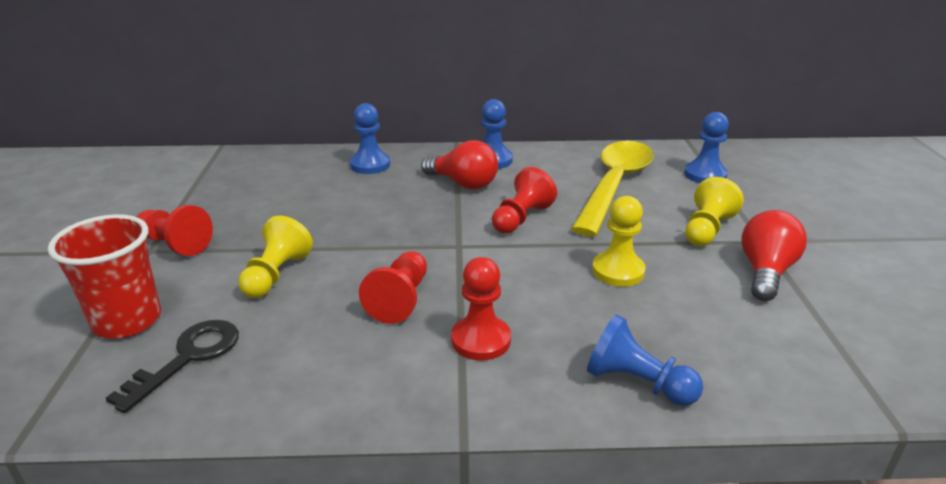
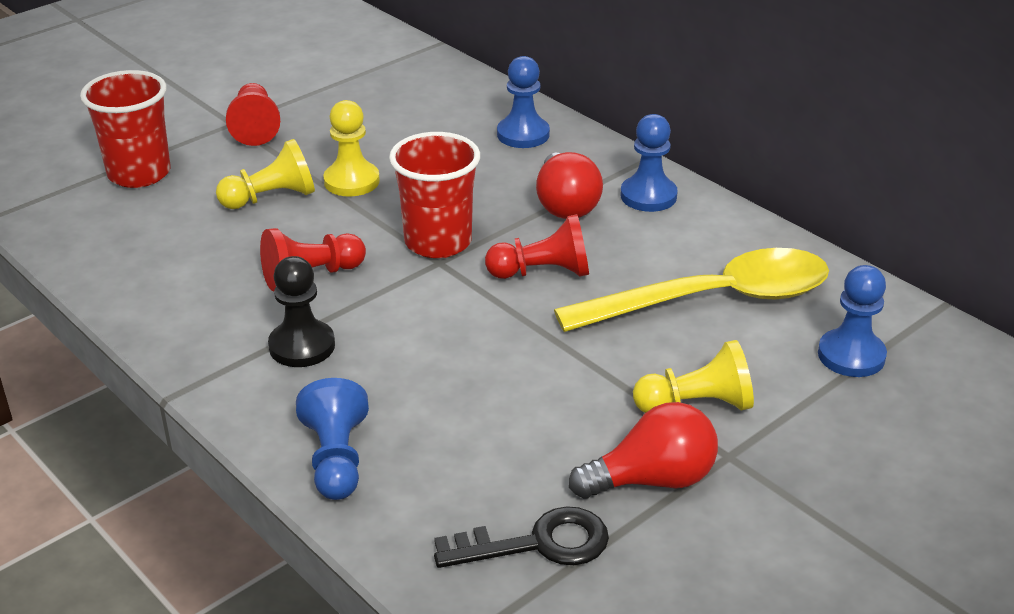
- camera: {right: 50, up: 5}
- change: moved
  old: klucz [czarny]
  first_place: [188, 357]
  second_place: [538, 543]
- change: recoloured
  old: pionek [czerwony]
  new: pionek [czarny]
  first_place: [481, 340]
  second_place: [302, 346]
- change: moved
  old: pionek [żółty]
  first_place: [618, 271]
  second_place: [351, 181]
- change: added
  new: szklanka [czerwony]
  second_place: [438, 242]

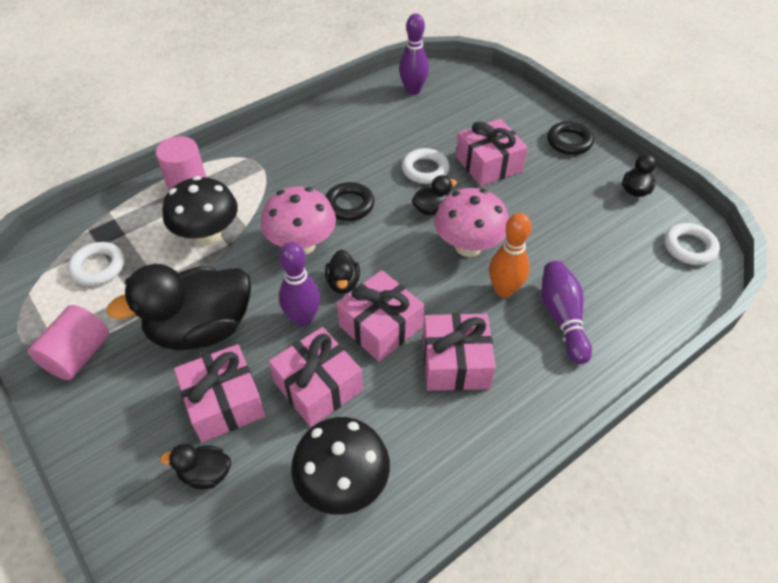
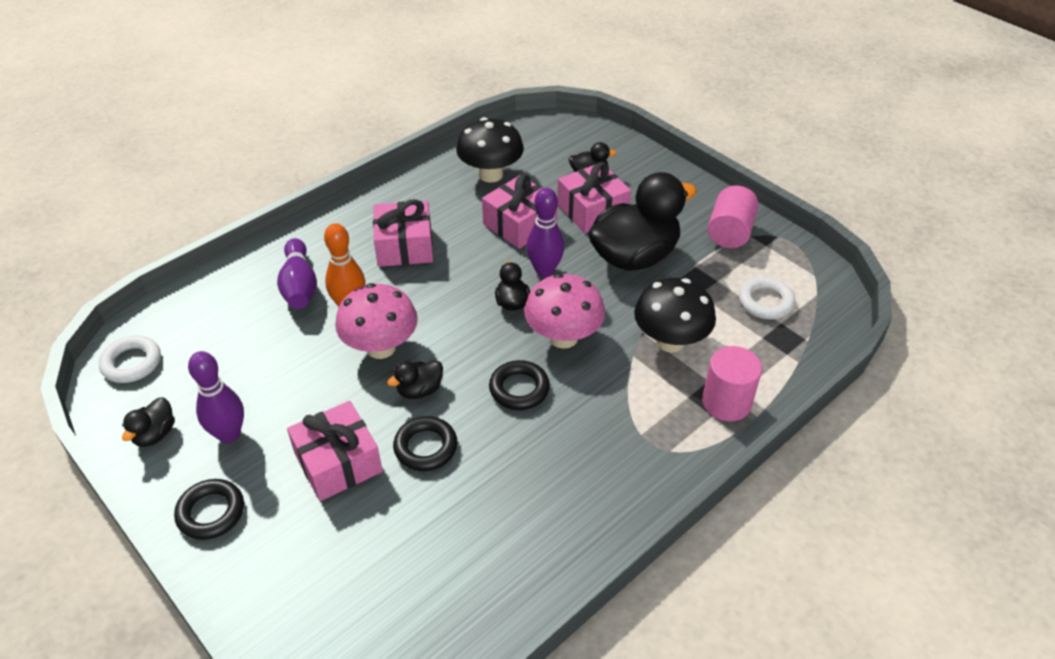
- camera: {right: 175, up: -5}
- change: removed
  old: prezent [różowy]
  first_place: [380, 326]
- change: moved
  old: kręgiel [fioletowy]
  first_place: [413, 90]
  second_place: [229, 434]
- change: recoloured
  old: pierścień [biały]
  new: pierścień [czarny]
  first_place: [425, 170]
  second_place: [425, 447]

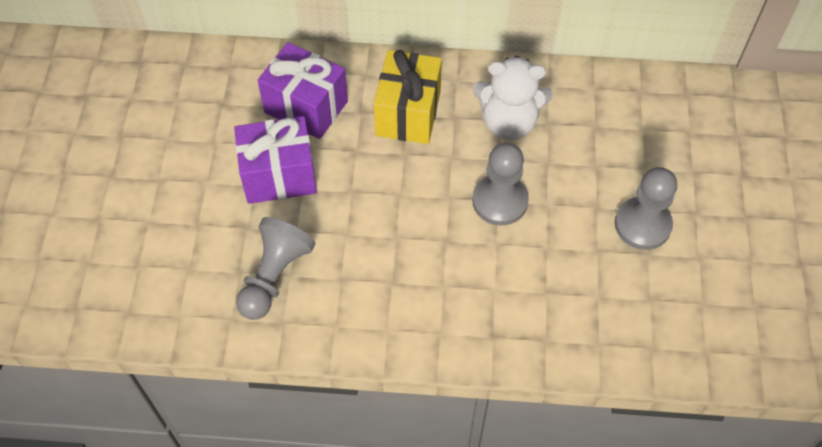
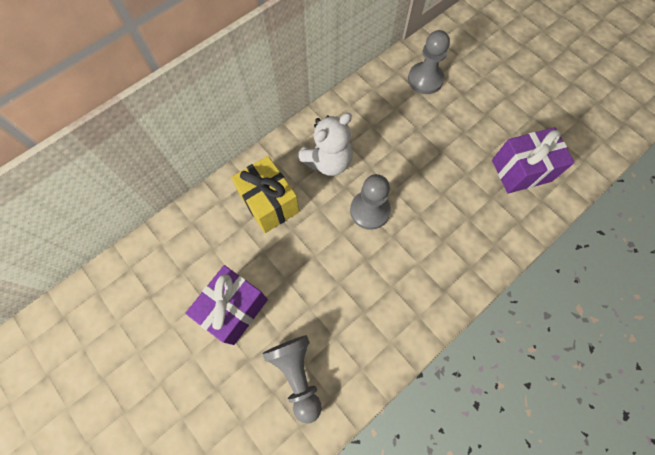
- camera: {right: -45, up: 10}
- change: moved
  old: prezent [fioletowy]
  first_place: [306, 107]
  second_place: [521, 170]
- change: moved
  old: pionek [szary]
  first_place: [642, 225]
  second_place: [425, 79]

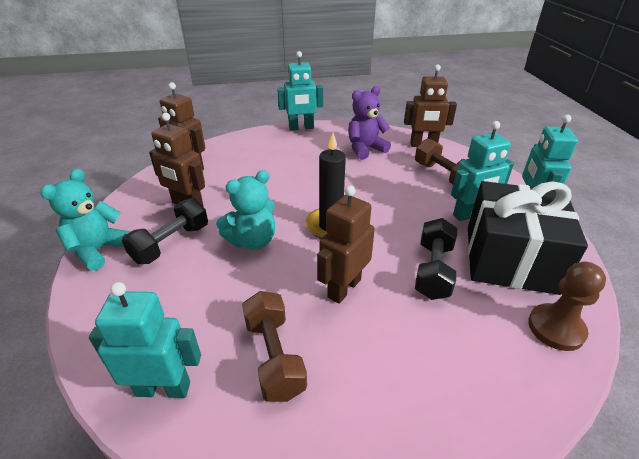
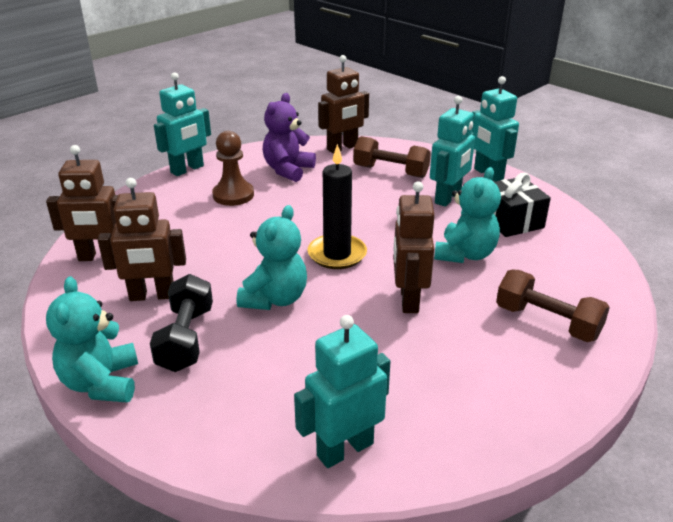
- camera: {right: -35, up: -5}
- change: moved
  old: hantel [brązowy]
  first_place: [274, 356]
  second_place: [547, 322]
- change: replaced
  old: hantel [czarny]
  new: miś [turkusowy]
  first_place: [433, 270]
  second_place: [465, 254]
- change: resized
  old: prezent [czarny]
  first_place: [510, 258]
  second_place: [511, 221]
  factor: 0.58
- change: moved
  old: pionek [brązowy]
  first_place: [556, 328]
  second_place: [233, 195]

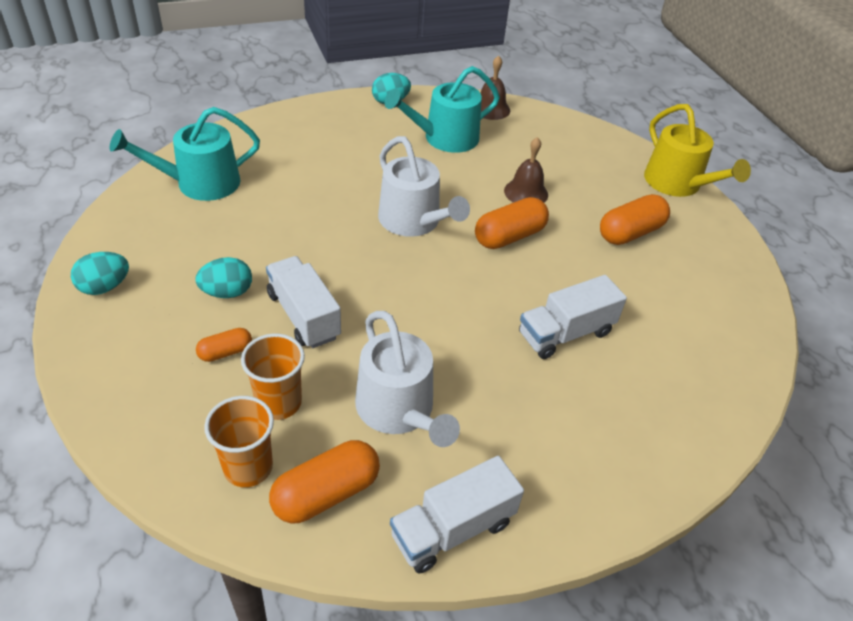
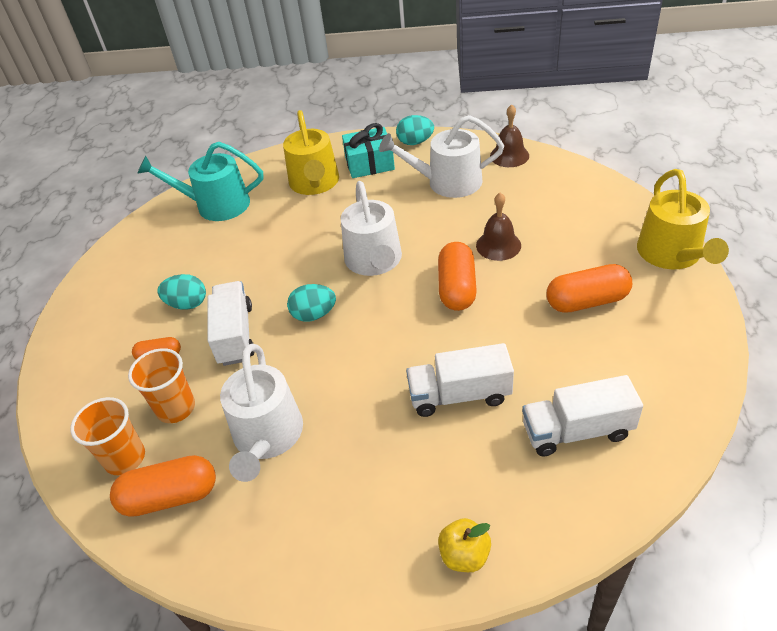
- camera: {right: 30, up: 0}
- change: moved
  old: jajko [turkusowy]
  first_place: [104, 287]
  second_place: [314, 315]
- change: recoloured
  old: konewka [turkusowy]
  new: konewka [biały]
  first_place: [445, 138]
  second_place: [447, 182]
- change: moved
  old: ciężarówka [biały]
  first_place: [452, 529]
  second_place: [577, 431]
- change: turned
  old: kapsułka [pomarańczowy]
  first_place: [509, 236]
  second_place: [457, 288]
  degrees: -75
- change: added
  new: konewka [żółty]
  second_place: [315, 183]
- change: added
  new: prezent [turkusowy]
  second_place: [369, 163]
- change: added
  new: jabłko [żółty]
  second_place: [464, 555]

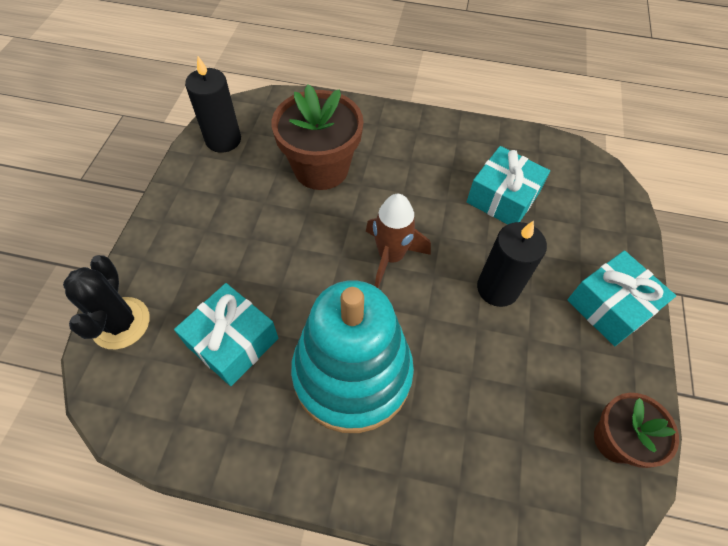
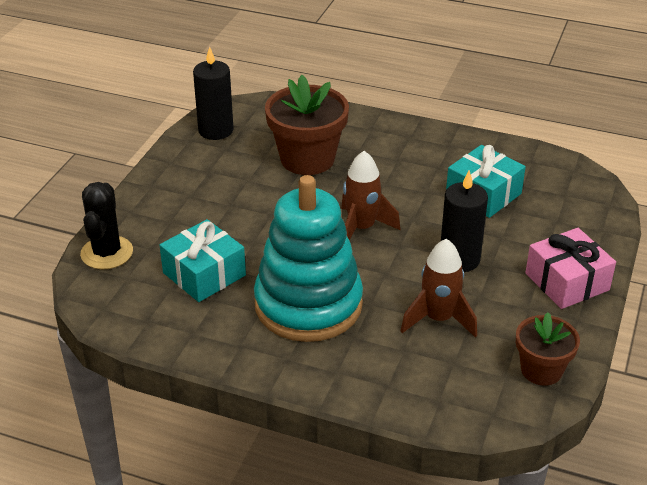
- camera: {right: 10, up: -20}
- change: recoloured
  old: prezent [turkusowy]
  new: prezent [różowy]
  first_place: [610, 306]
  second_place: [567, 282]
- change: added
  new: rakieta [brązowy]
  second_place: [438, 319]

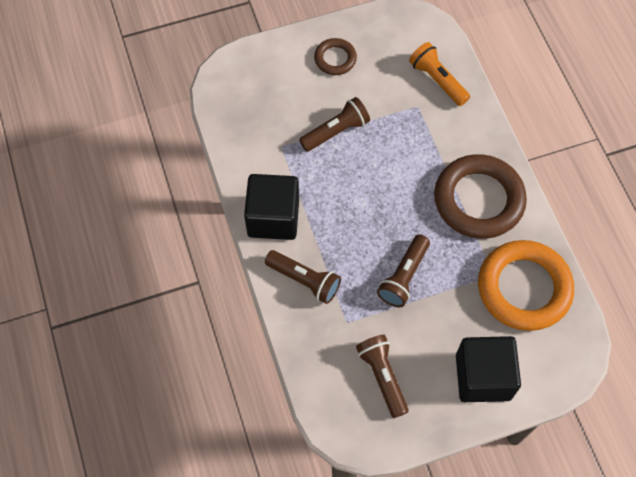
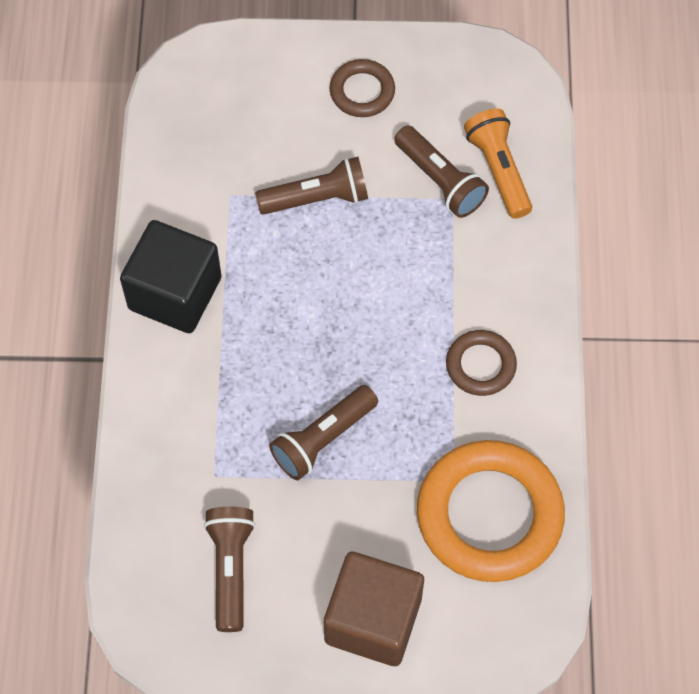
- camera: {right: 20, up: 0}
- change: moved
  old: latarka [brązowy]
  first_place: [305, 280]
  second_place: [440, 181]
- change: resized
  old: pierścień [brązowy]
  first_place: [478, 200]
  second_place: [480, 365]
  factor: 0.5
- change: recoloured
  old: sześcian [czarny]
  new: sześcian [brązowy]
  first_place: [483, 377]
  second_place: [373, 620]

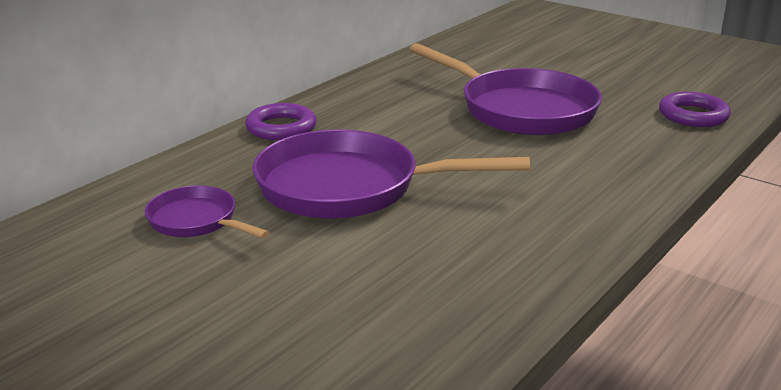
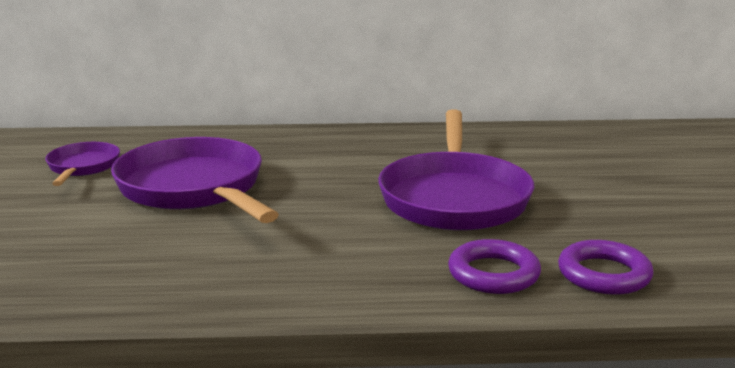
- camera: {right: 50, up: -5}
- change: moved
  old: pierścień [fioletowy]
  first_place: [281, 128]
  second_place: [493, 274]

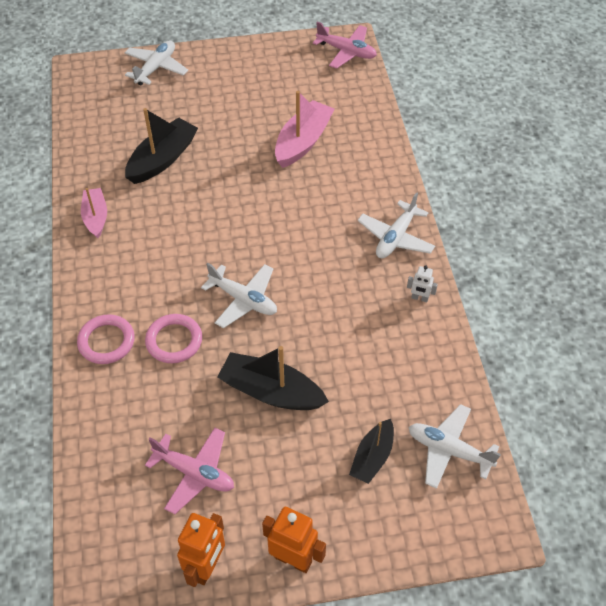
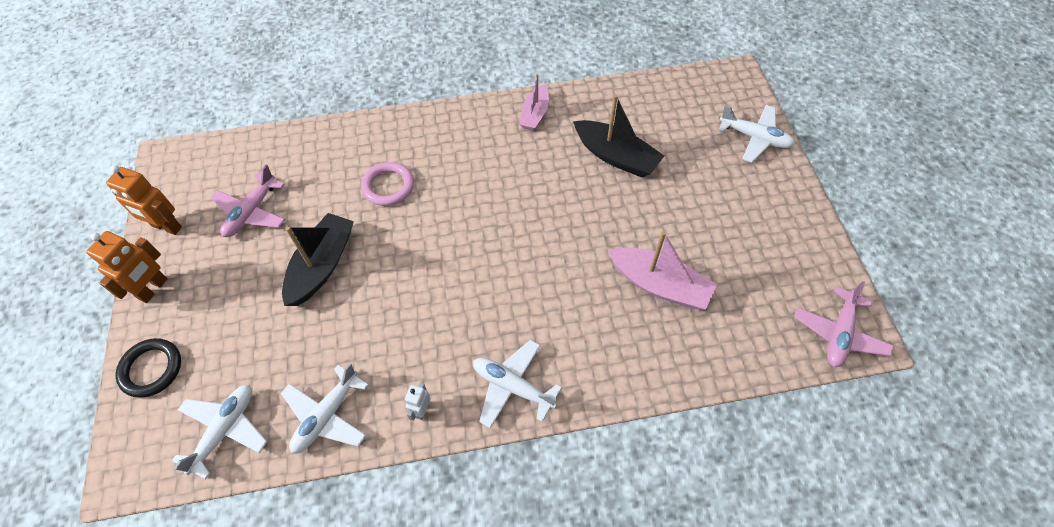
- camera: {right: 90, up: 5}
- change: removed
  old: pierścień [różowy]
  first_place: [106, 341]
- change: turned
  old: łódka [różowy]
  first_place: [96, 217]
  second_place: [535, 114]
  degrees: 120
- change: moved
  old: samolot [biały]
  first_place: [243, 300]
  second_place: [327, 415]
- change: removed
  old: łódka [czarny]
  first_place: [372, 457]
- change: added
  new: pierścień [czarny]
  second_place: [151, 369]

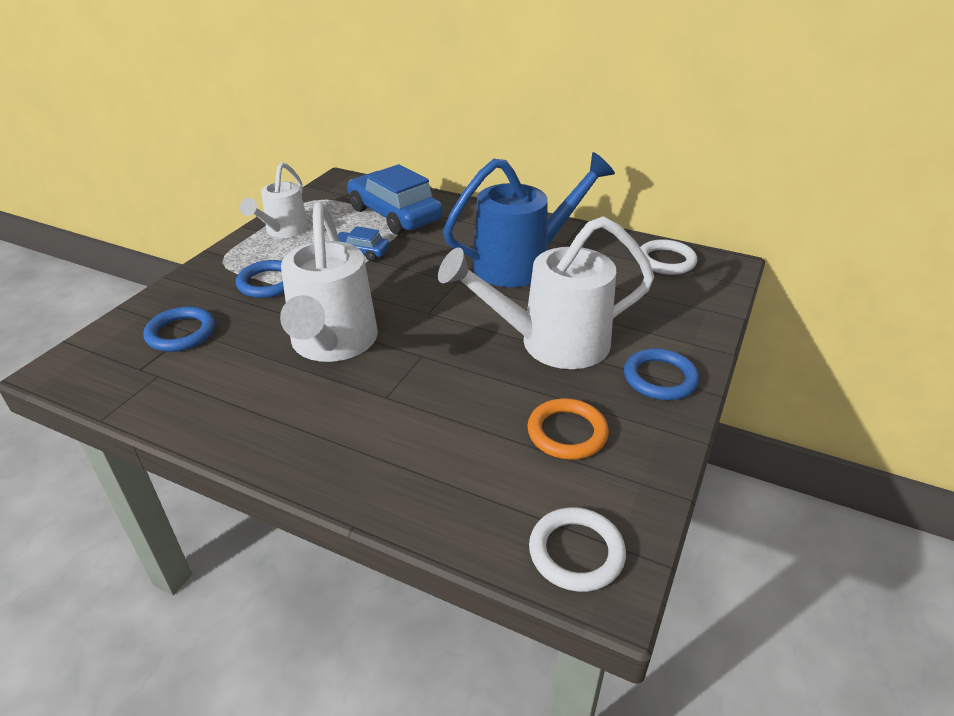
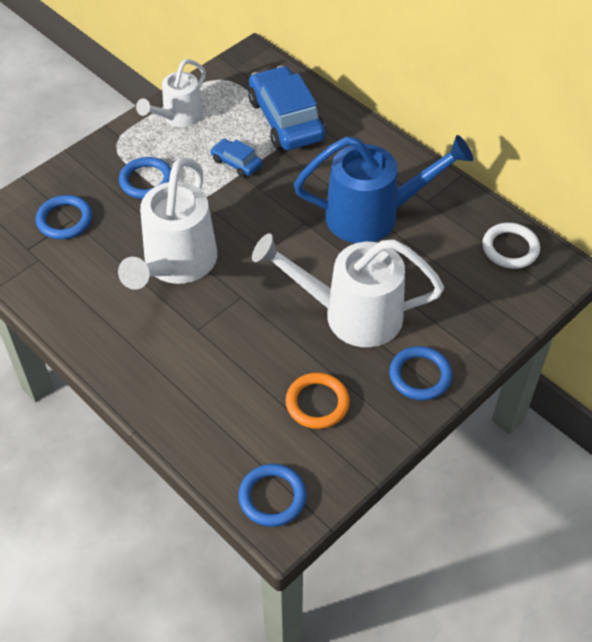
- camera: {right: 20, up: 15}
- change: recoloured
  old: pierścień [biały]
  new: pierścień [niebieski]
  first_place: [576, 552]
  second_place: [272, 497]

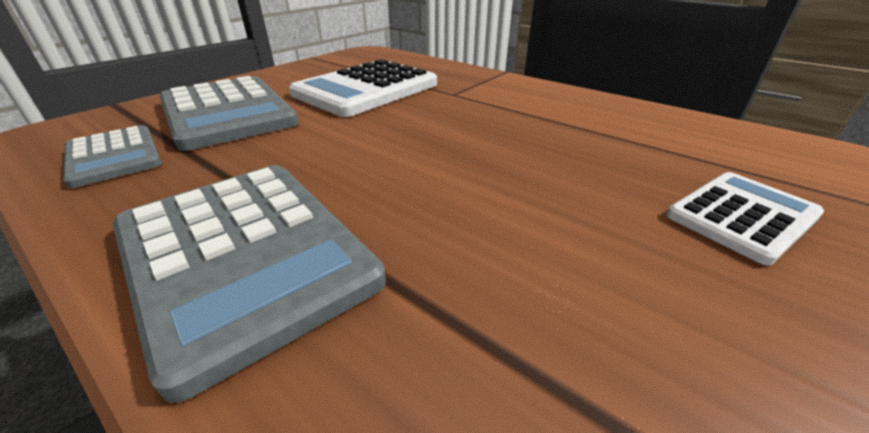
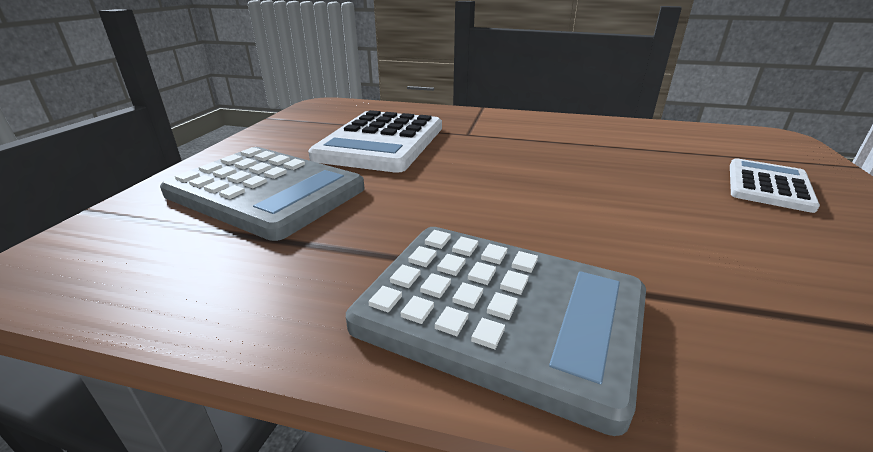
- camera: {right: -25, up: -5}
- change: removed
  old: kalkulator [szary]
  first_place: [113, 156]

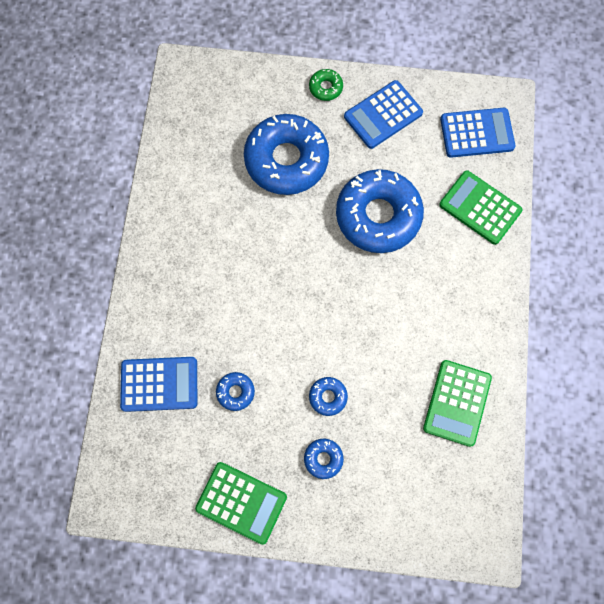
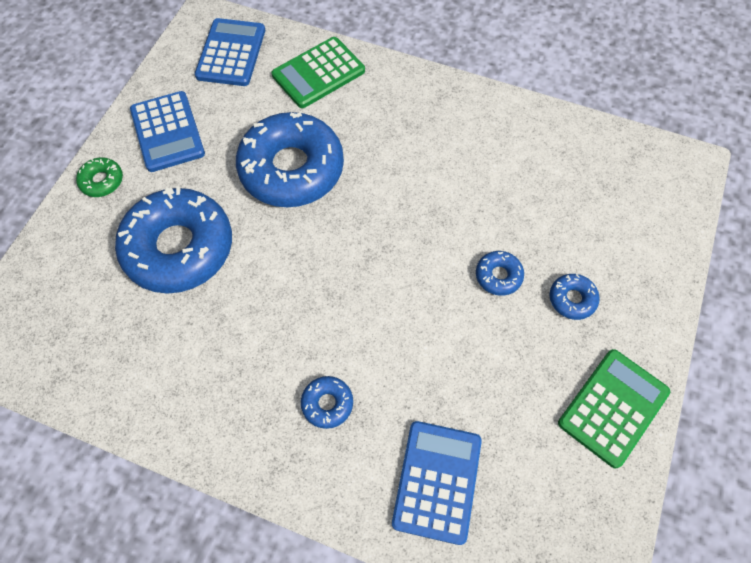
- camera: {right: -75, up: -10}
- change: moved
  old: donut [niebieski]
  first_place: [235, 392]
  second_place: [327, 404]
- change: removed
  old: kalkulator [zielony]
  first_place: [457, 403]

